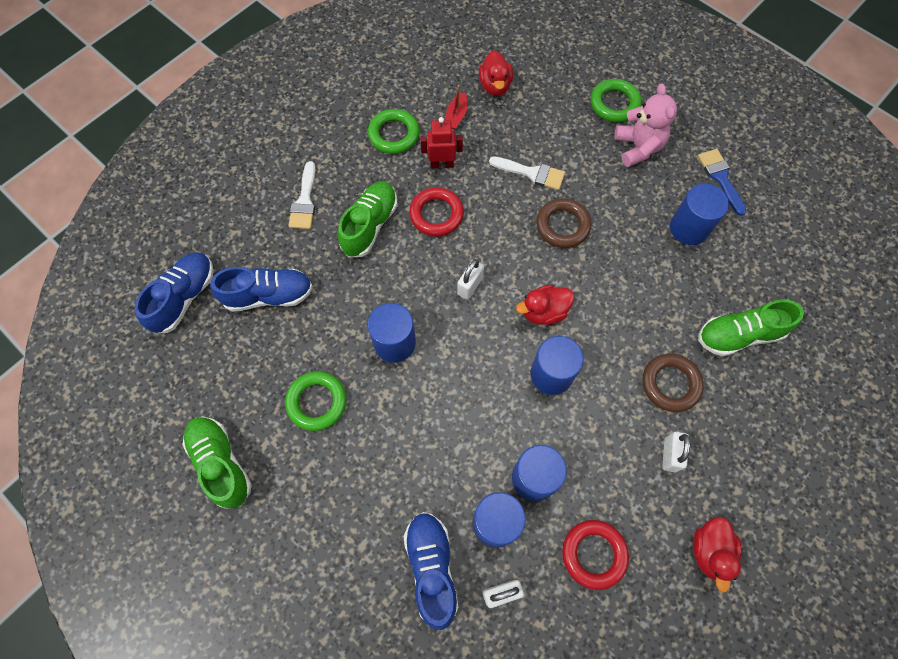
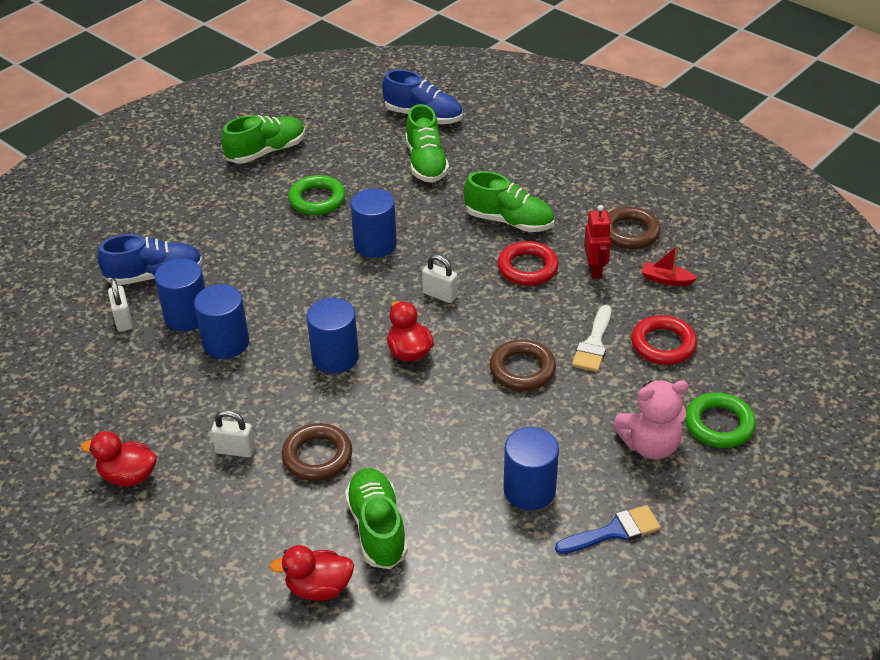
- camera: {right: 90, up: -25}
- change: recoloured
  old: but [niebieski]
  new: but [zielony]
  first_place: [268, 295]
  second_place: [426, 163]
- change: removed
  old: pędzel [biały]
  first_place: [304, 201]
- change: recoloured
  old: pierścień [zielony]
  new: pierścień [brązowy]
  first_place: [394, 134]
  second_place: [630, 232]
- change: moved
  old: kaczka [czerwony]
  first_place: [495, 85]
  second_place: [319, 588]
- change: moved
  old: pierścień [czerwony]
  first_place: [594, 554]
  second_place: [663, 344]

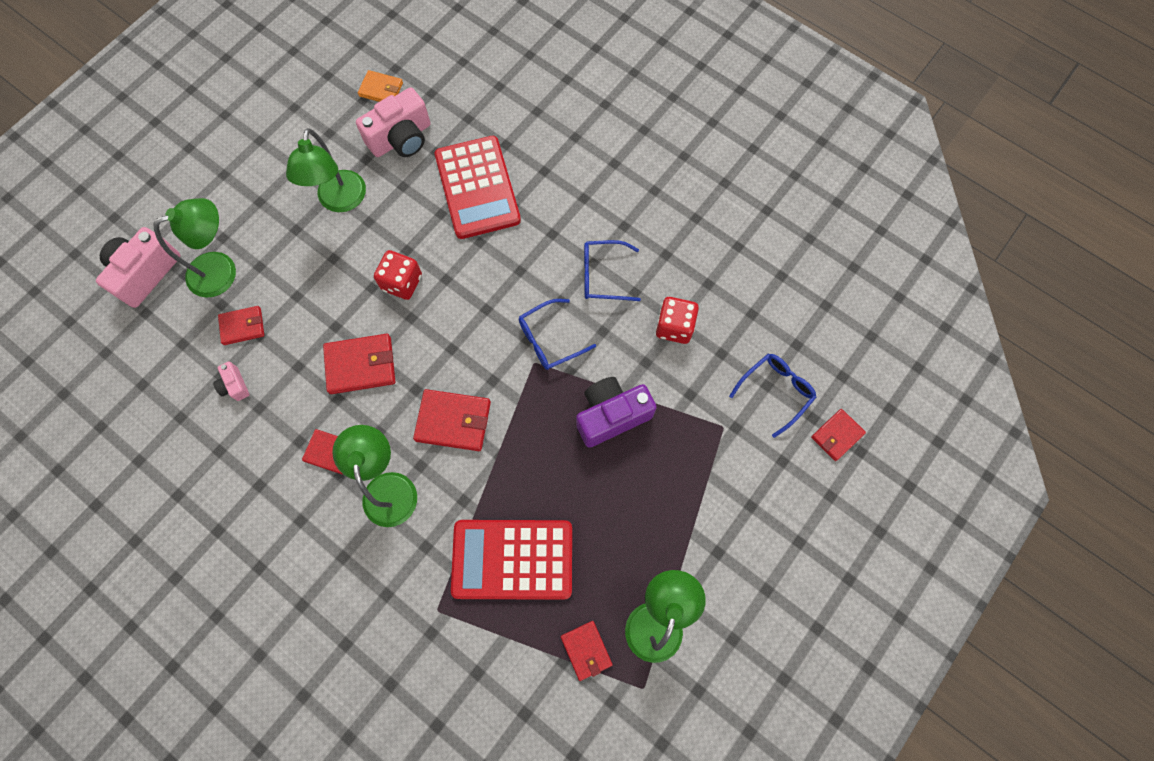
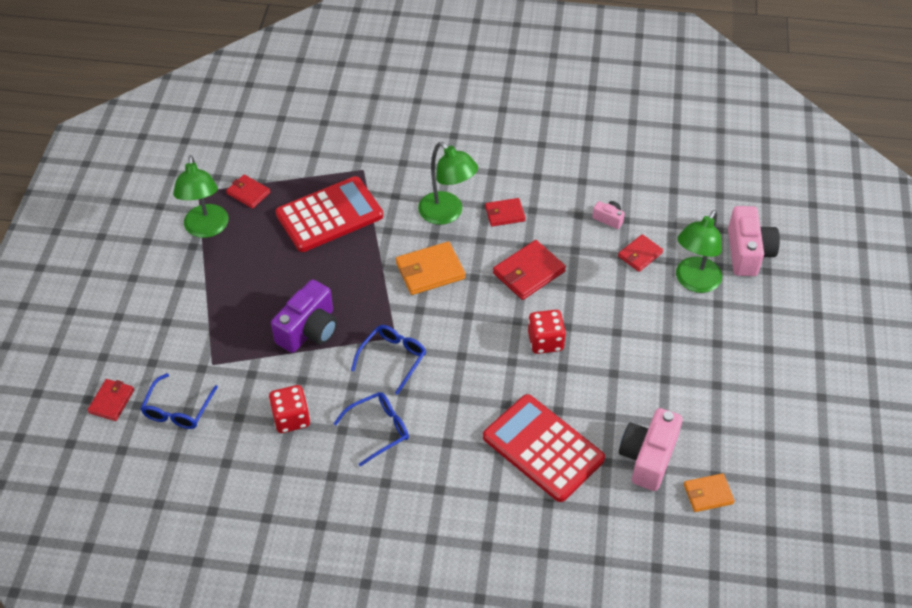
- camera: {right: 150, up: -20}
- change: removed
  old: lampka [zielony]
  first_place: [340, 201]
- change: recoloured
  old: portfel [czerwony]
  new: portfel [pomarańczowy]
  first_place: [453, 421]
  second_place: [430, 271]

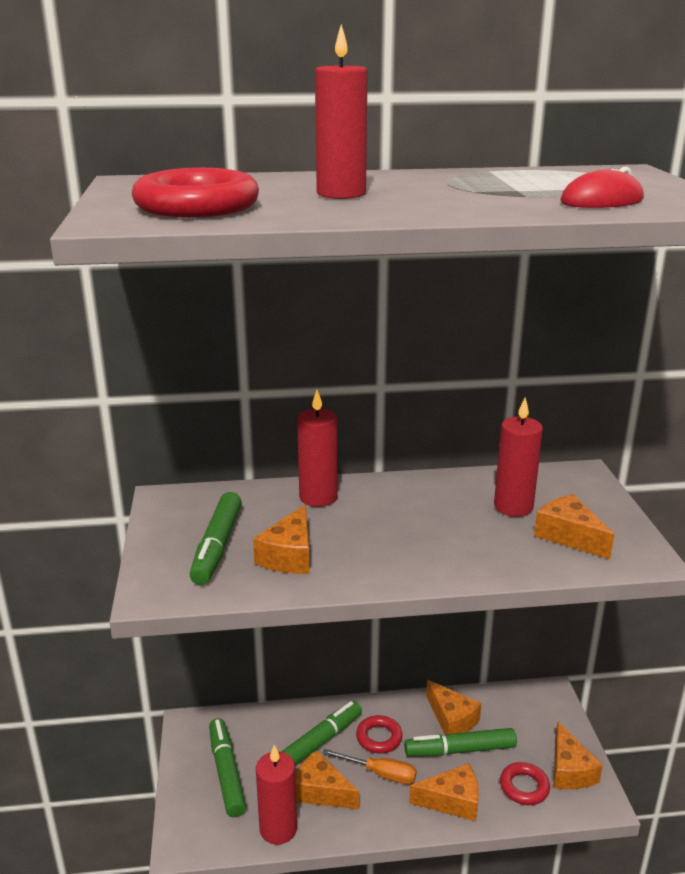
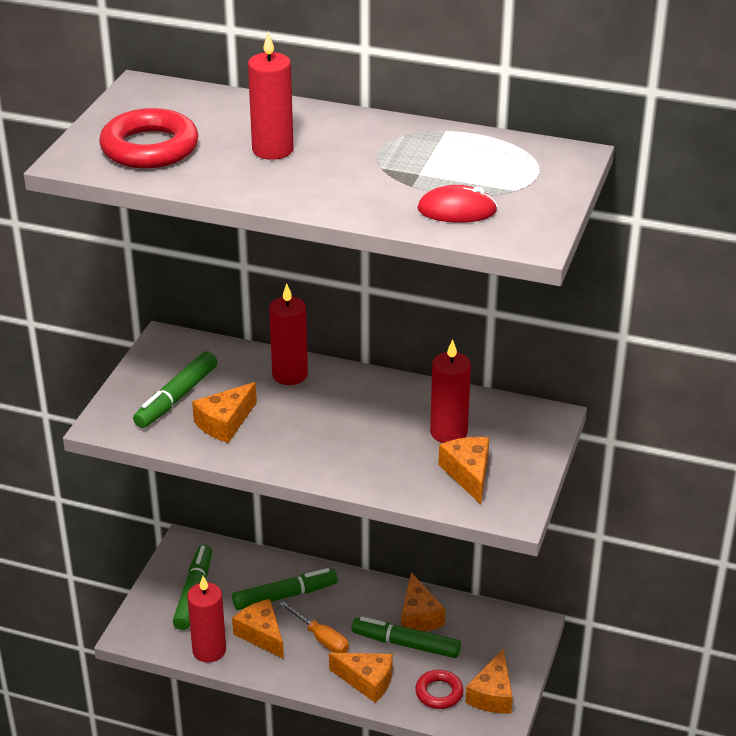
- camera: {right: 25, up: 10}
- change: removed
  old: pierścień [czerwony]
  first_place: [379, 738]

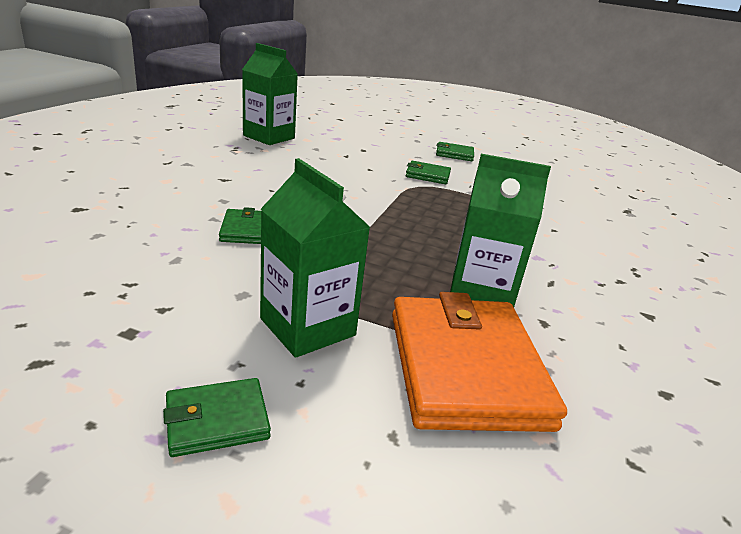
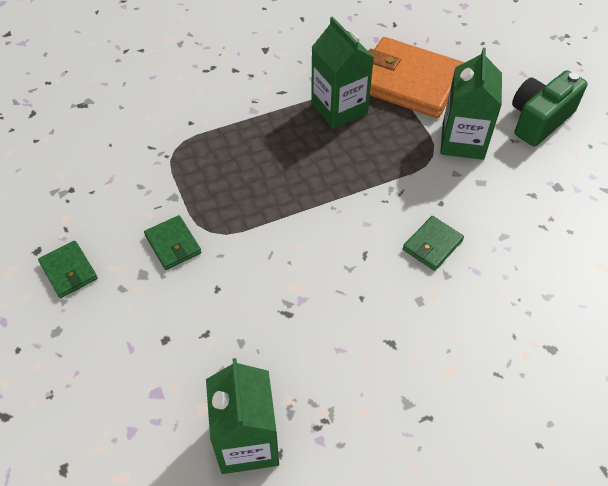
- camera: {right: -130, up: 25}
- change: replaced
  old: portfel [zielony]
  new: aparat fotograficzny [zielony]
  first_place: [217, 420]
  second_place: [539, 120]
- change: turned
  old: portfel [pomarańczowy]
  first_place: [466, 368]
  second_place: [408, 82]
  degrees: 75

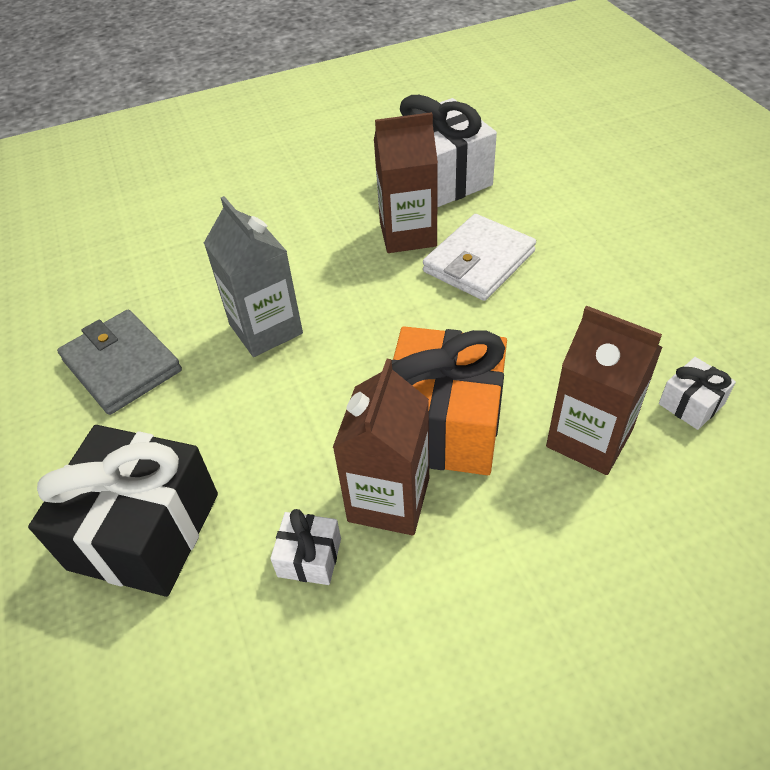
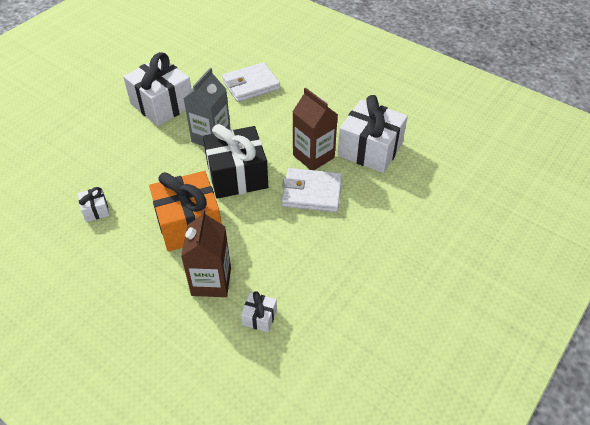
- camera: {right: 55, up: 0}
- change: moved
  old: prezent [czarny]
  first_place: [144, 531]
  second_place: [237, 175]
- change: replaced
  old: portfel [szary]
  new: prezent [biały]
  first_place: [122, 365]
  second_place: [162, 105]
- change: removed
  old: karton mleka [brązowy]
  first_place: [389, 499]
- change: added
  new: portfel [biały]
  second_place: [251, 85]

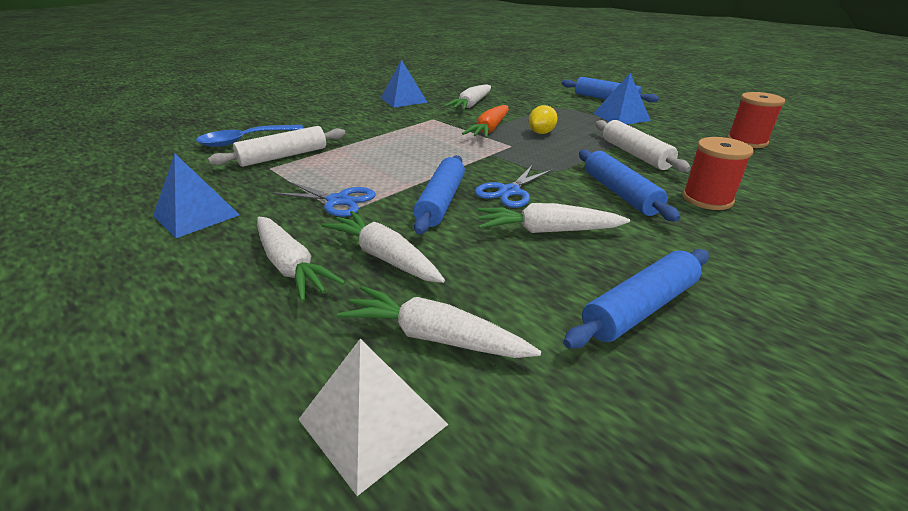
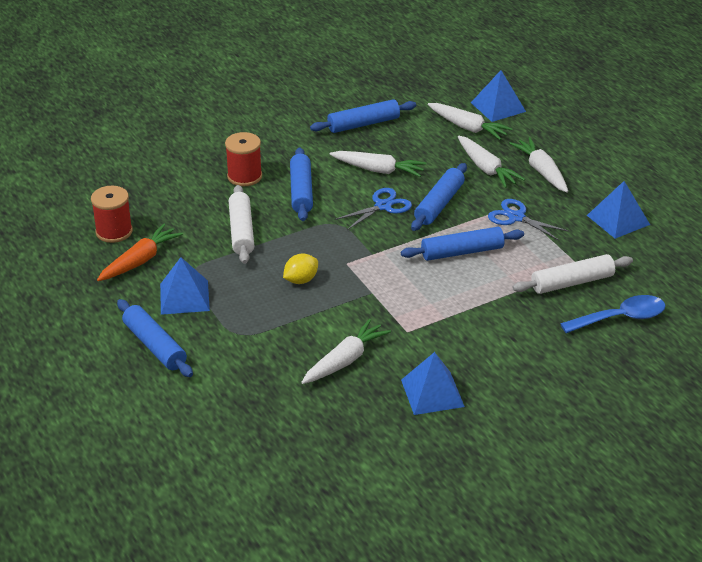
- camera: {right: -165, up: 5}
- change: recoloured
  old: piramida [biały]
  new: piramida [niebieski]
  first_place: [373, 421]
  second_place: [498, 107]
- change: moved
  old: marchewka [pomarańczowy]
  first_place: [489, 130]
  second_place: [140, 260]
- change: added
  new: wałek do ciasta [niebieski]
  second_place: [462, 252]

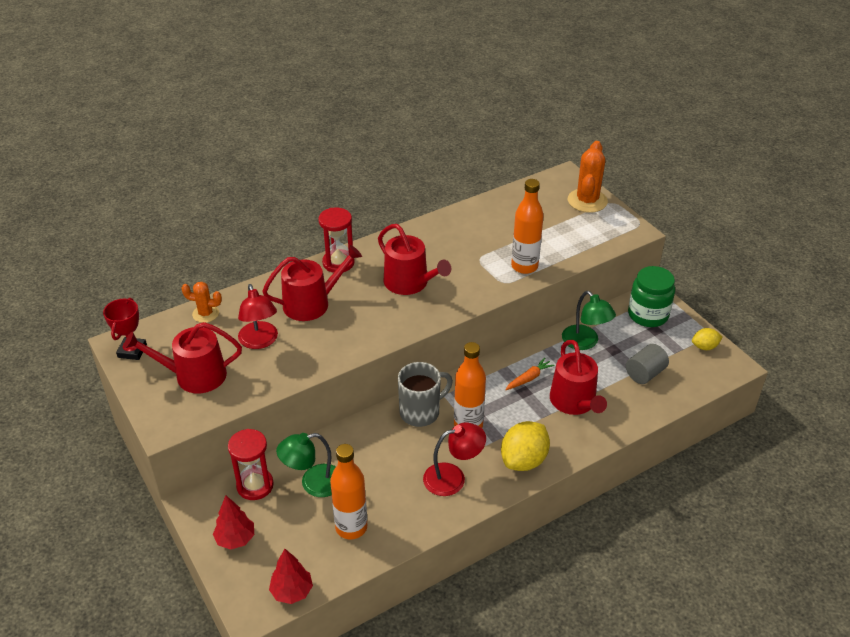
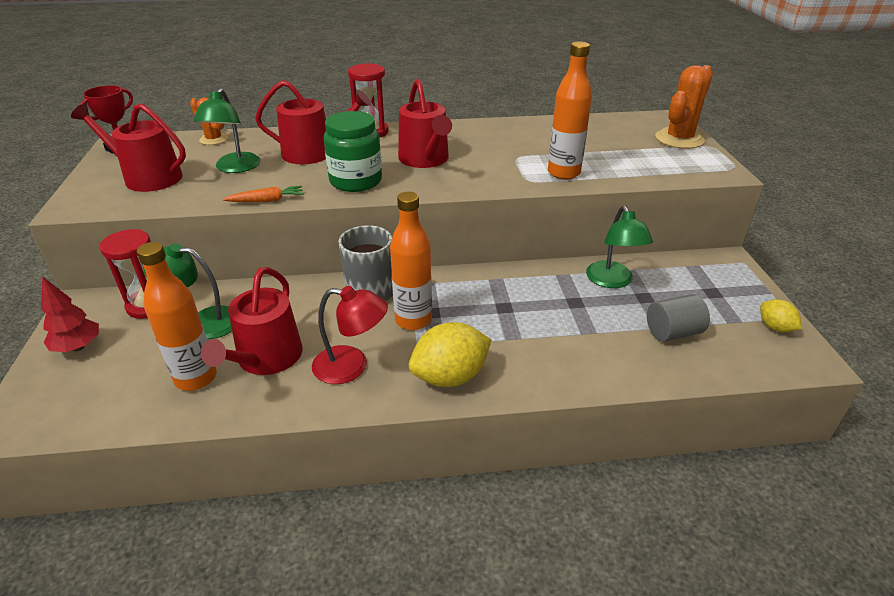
- camera: {right: 25, up: -5}
- change: recoloured
  old: lampka [czerwony]
  new: lampka [zielony]
  first_place: [260, 341]
  second_place: [235, 168]
- change: removed
  old: drzewko [czerwony]
  first_place: [292, 592]
- change: moved
  old: marchewka [pomarańczowy]
  first_place: [529, 378]
  second_place: [267, 201]
- change: moved
  old: konewka [czerwony]
  first_place: [574, 402]
  second_place: [266, 359]
- change: moved
  old: słoik [zielony]
  first_place: [648, 315]
  second_place: [356, 181]
- change: turned
  old: cytryna [żółty]
  first_place: [704, 347]
  second_place: [775, 327]
  degrees: 45

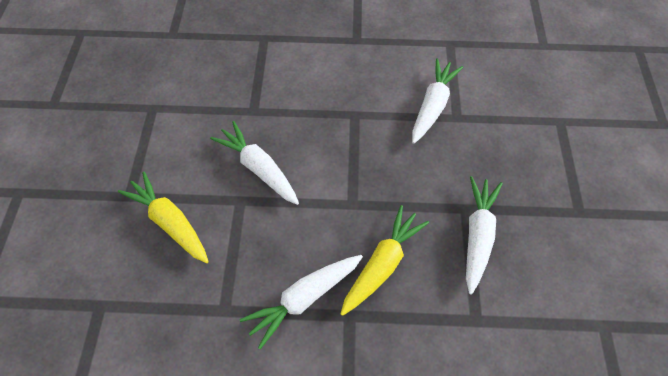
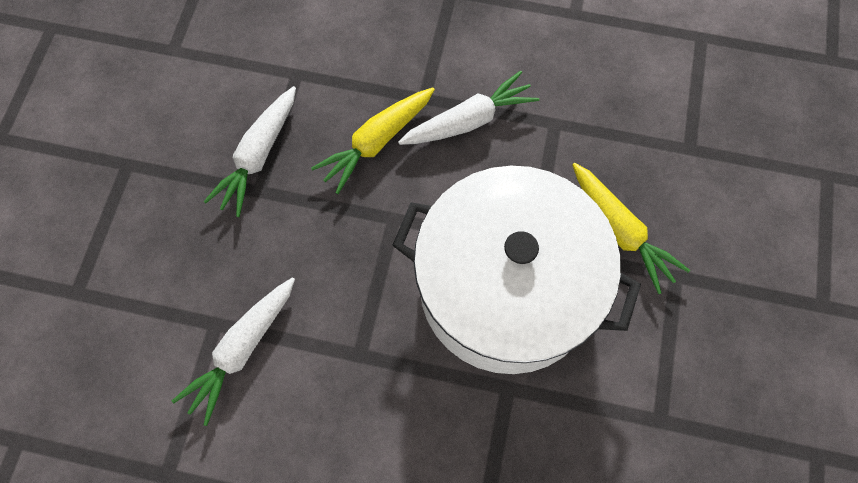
- camera: {right: -170, up: 10}
- change: replaced
  old: marchewka [biały]
  new: garnek [biały]
  first_place: [258, 168]
  second_place: [506, 288]

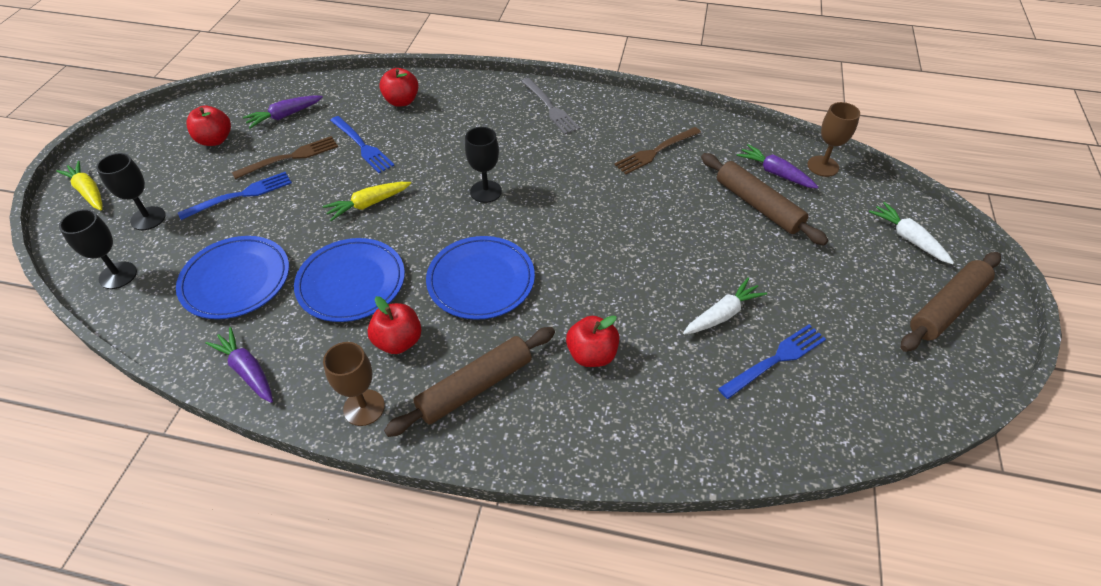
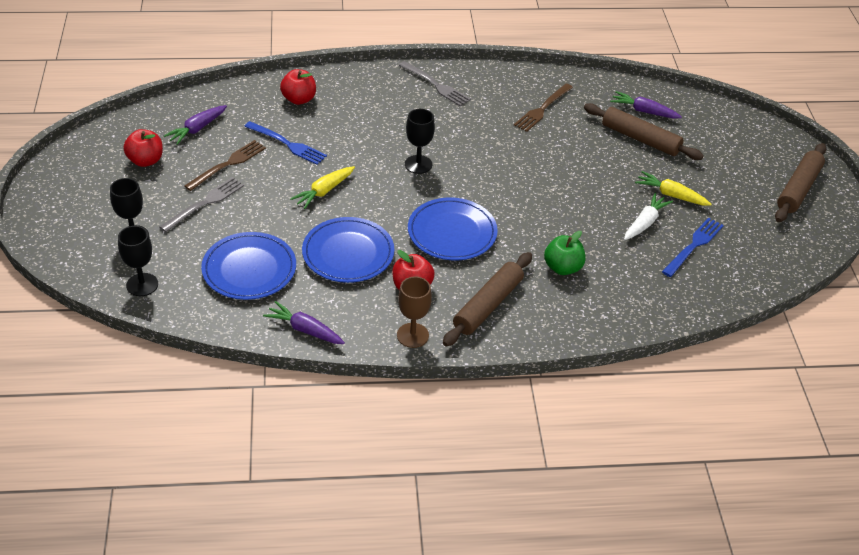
- camera: {right: -20, up: -5}
- change: moved
  old: marchewka [żółty]
  first_place: [88, 191]
  second_place: [670, 195]
- change: recoloured
  old: widelec [niebieski]
  new: widelec [szary]
  first_place: [241, 195]
  second_place: [205, 203]
- change: recoloured
  old: jabłko [czerwony]
  new: jabłko [zielony]
  first_place: [591, 355]
  second_place: [562, 268]
- change: removed
  old: kielich [brązowy]
  first_place: [823, 166]
- change: removed
  old: marchewka [biały]
  first_place: [907, 238]

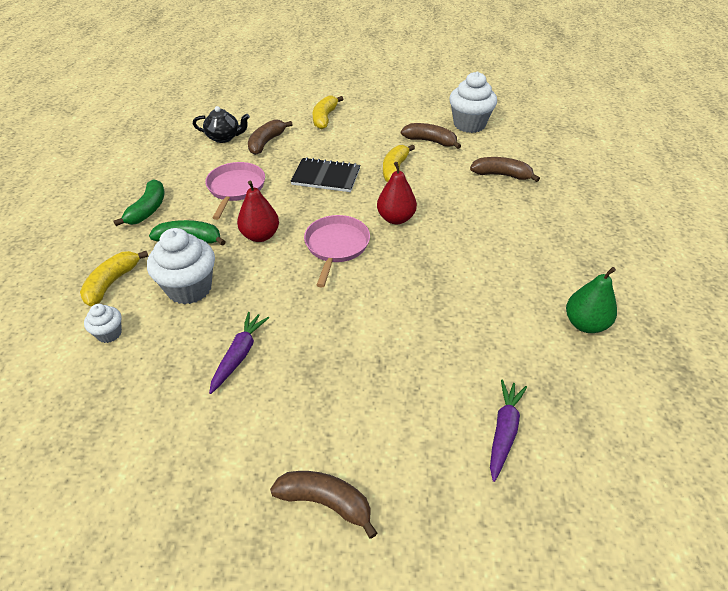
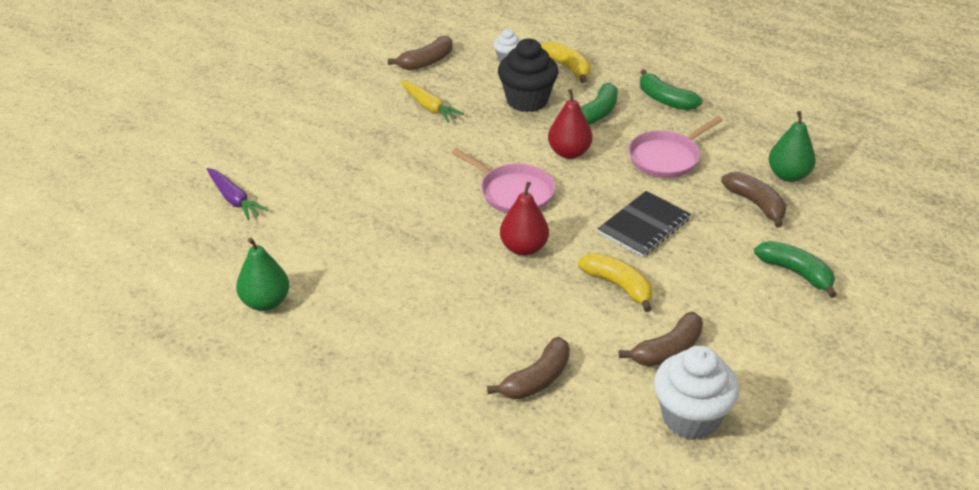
- camera: {right: 120, up: -5}
- change: recoloured
  old: muffinka [biały]
  new: muffinka [czarny]
  first_place: [189, 288]
  second_place: [527, 100]
- change: replaced
  old: imbryk [czarny]
  new: gruszka [zielony]
  first_place: [224, 137]
  second_place: [788, 175]
- change: turned
  old: patelnia [różowy]
  first_place: [235, 188]
  second_place: [666, 158]
  degrees: 105
- change: recoloured
  old: marchewka [fioletowy]
  new: marchewka [żółty]
  first_place: [239, 355]
  second_place: [429, 107]
- change: moved
  old: banan [brązowy]
  first_place: [326, 502]
  second_place: [426, 62]
- change: recoloured
  old: banan [żółty]
  new: banan [zielony]
  first_place: [324, 118]
  second_place: [796, 273]

